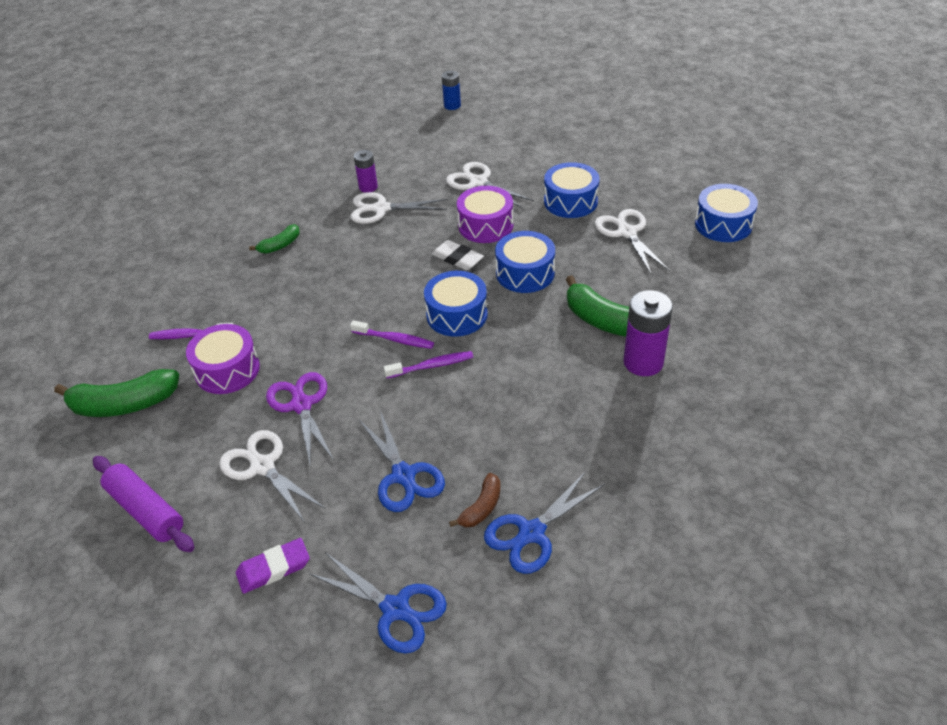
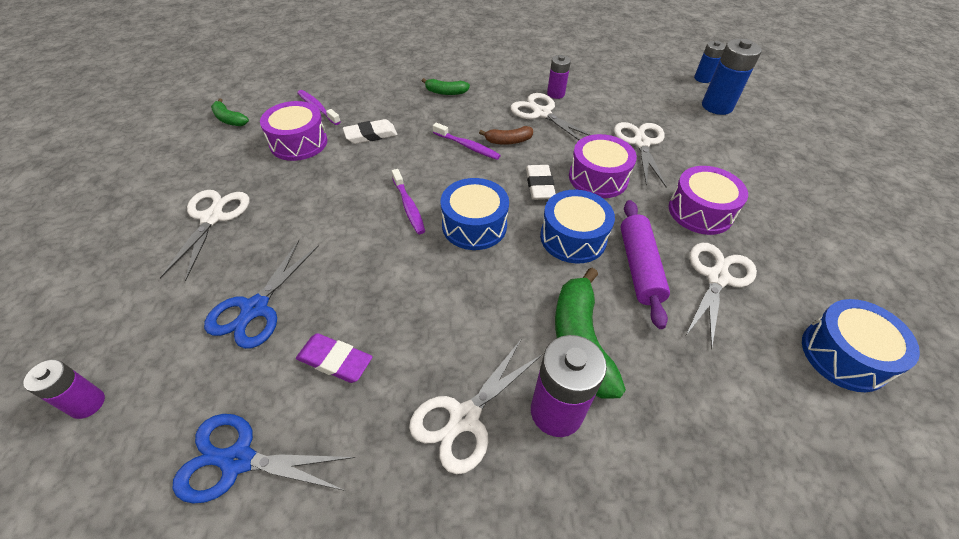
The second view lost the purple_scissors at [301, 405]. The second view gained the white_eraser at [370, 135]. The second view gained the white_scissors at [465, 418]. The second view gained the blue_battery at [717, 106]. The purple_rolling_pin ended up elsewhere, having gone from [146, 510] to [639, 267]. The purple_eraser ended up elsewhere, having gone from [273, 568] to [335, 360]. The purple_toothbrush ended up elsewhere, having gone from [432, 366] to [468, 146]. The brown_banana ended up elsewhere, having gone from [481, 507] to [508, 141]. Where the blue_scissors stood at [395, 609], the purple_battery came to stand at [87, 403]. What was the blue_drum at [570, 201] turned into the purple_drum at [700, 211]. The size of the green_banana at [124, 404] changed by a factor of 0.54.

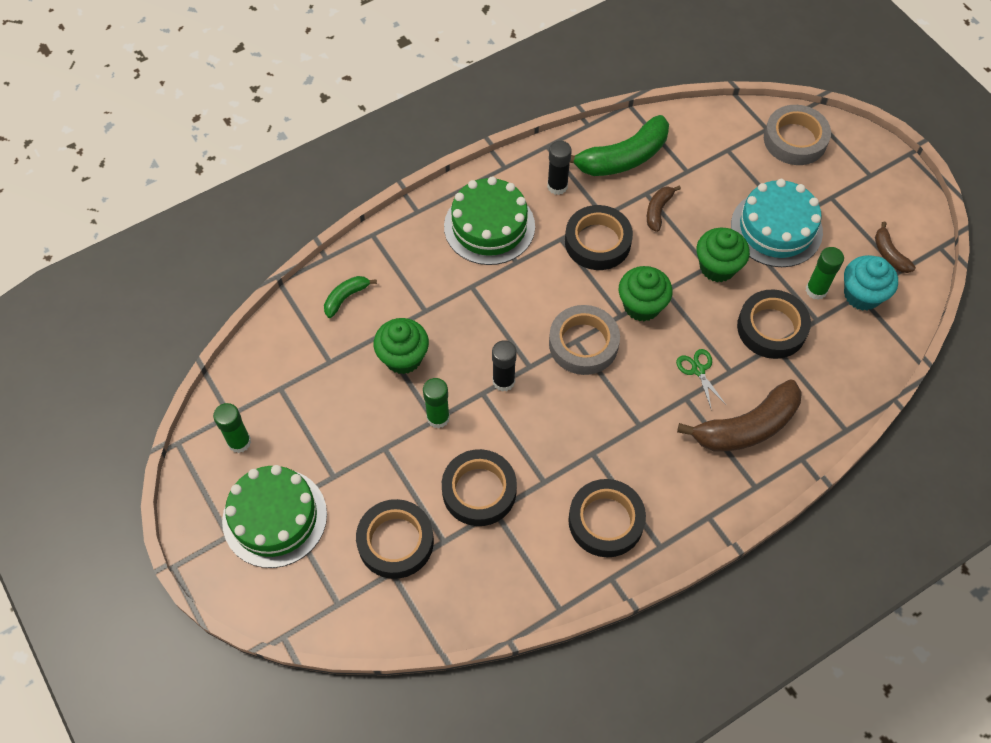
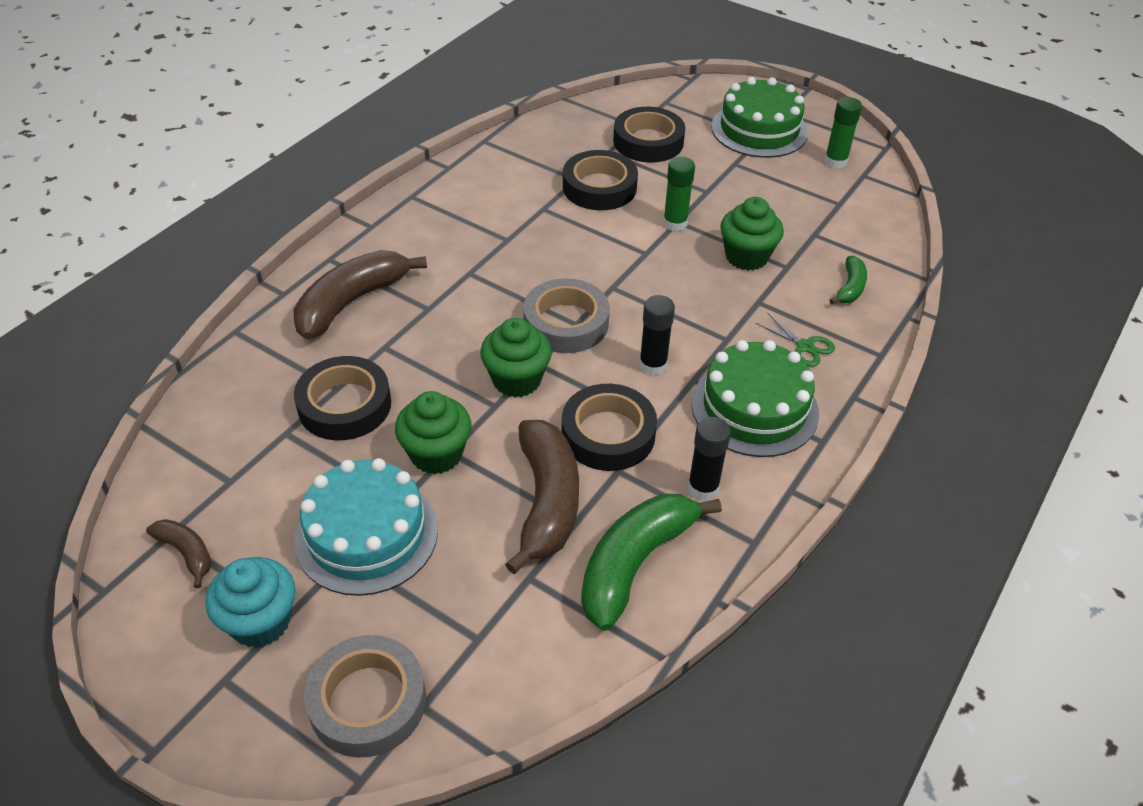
The second view lost the black_tape at [606, 521]. The second view lost the green_glue_stick at [816, 290]. The black_glue_stick ended up elsewhere, having gone from [503, 381] to [653, 365]. The green_scissors ended up elsewhere, having gone from [698, 370] to [804, 346]. The turquoise_cupcake ended up elsewhere, having gone from [862, 295] to [260, 622]. The size of the brown_banana at [658, 211] changed by a factor of 2.00.

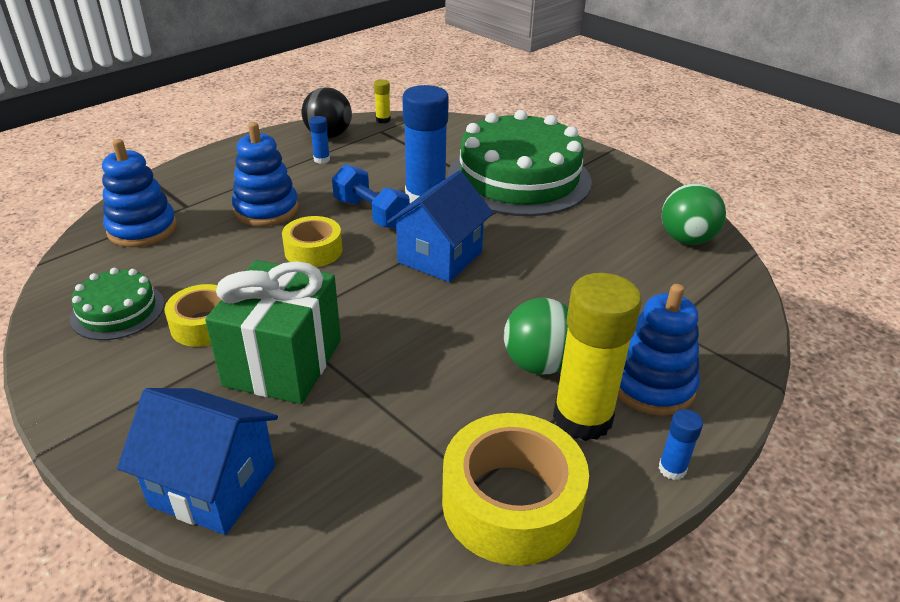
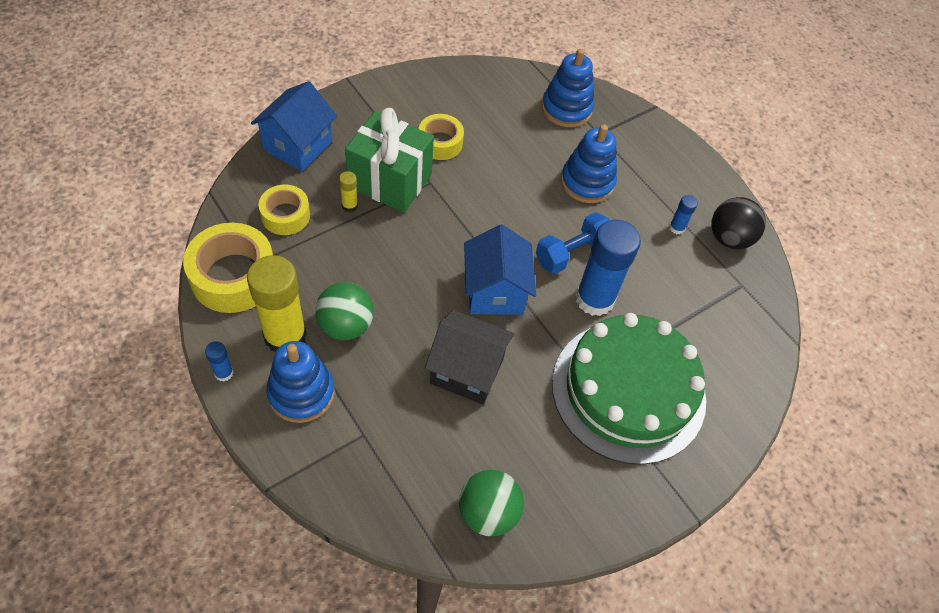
The second view lost the green_cake at [118, 311]. The second view gained the black_house at [467, 371]. The yellow_tape ended up elsewhere, having gone from [313, 250] to [285, 215]. The yellow_glue_stick ended up elsewhere, having gone from [383, 120] to [349, 205]. The blue_house at [440, 257] ended up facing another way, 45 degrees clockwise from before.

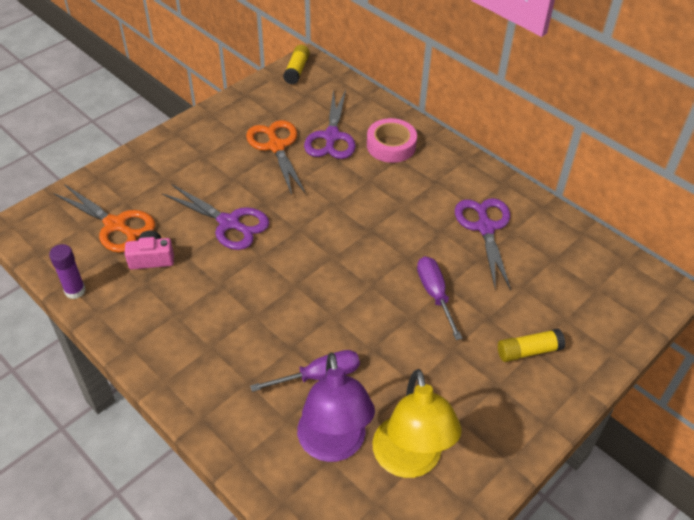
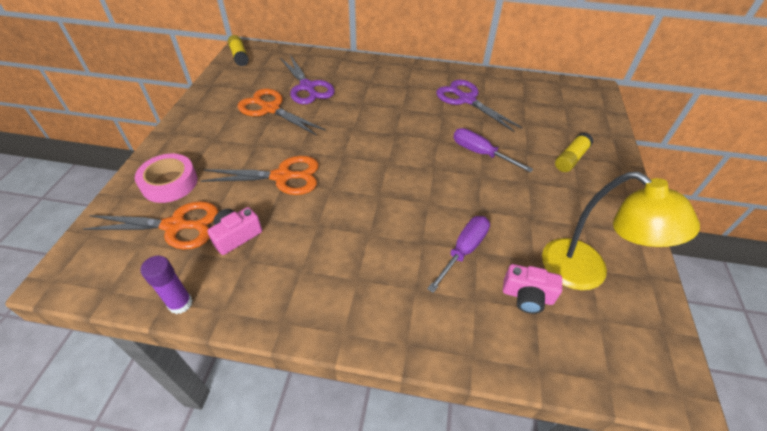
The pink_tape ended up elsewhere, having gone from [391, 145] to [169, 183]. Where the purple_lamp stood at [333, 445], the pink_camera came to stand at [527, 296]. What was the purple_scissors at [229, 223] turned into the orange_scissors at [282, 176].

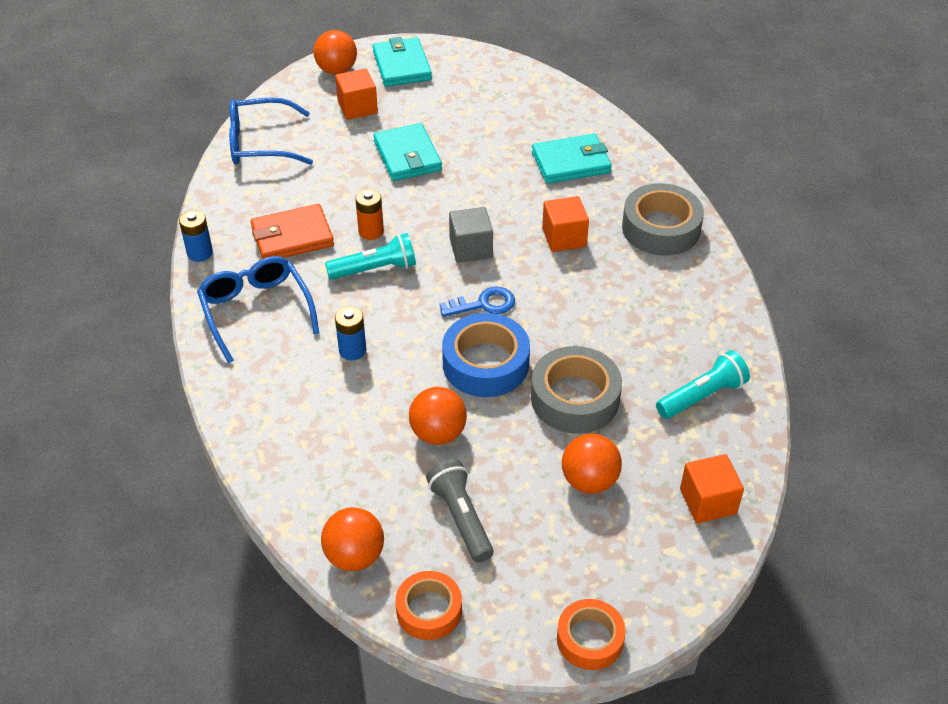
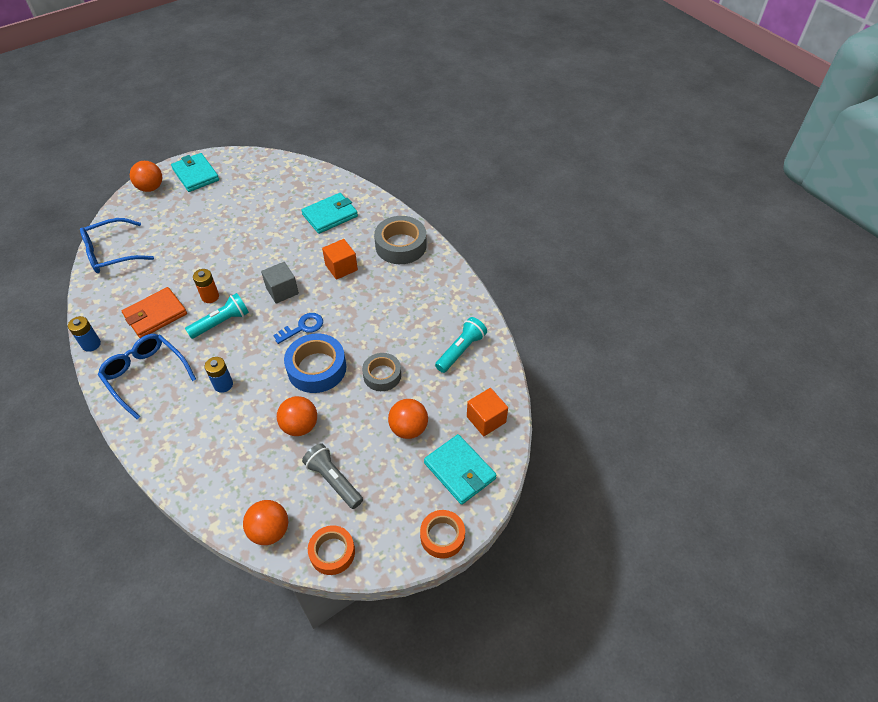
The second view lost the orange_cube at [357, 107]. The turquoise_wallet ended up elsewhere, having gone from [407, 156] to [459, 471]. The size of the grey_tape at [575, 398] changed by a factor of 0.64.

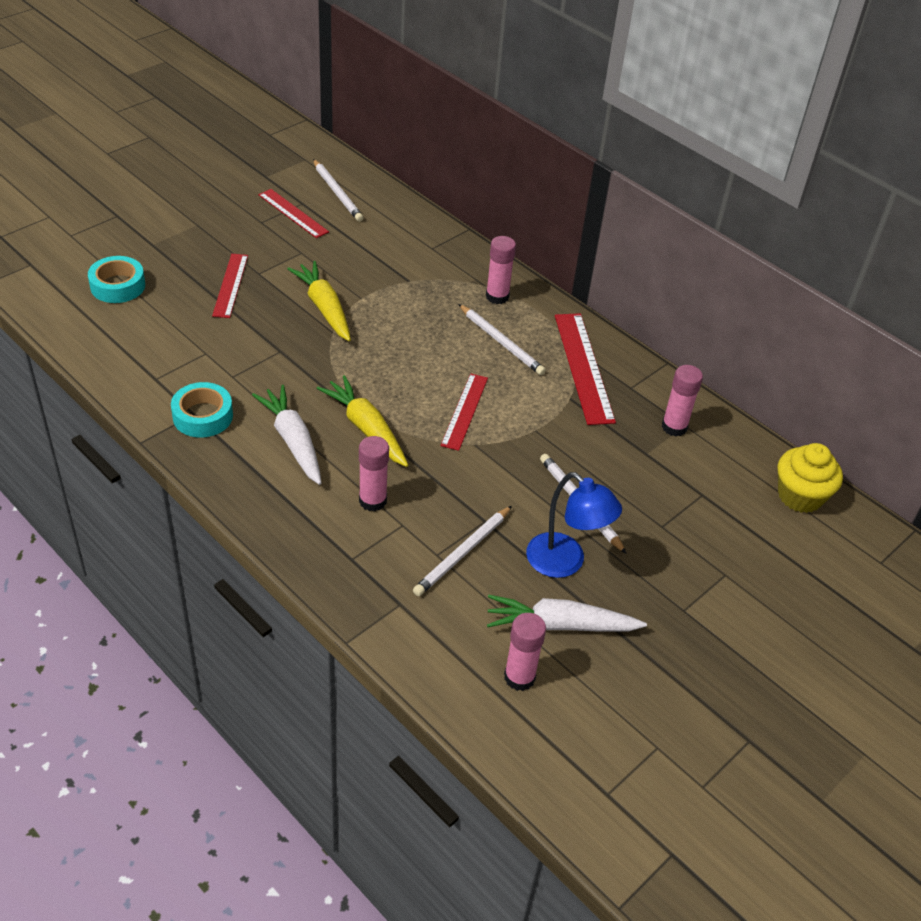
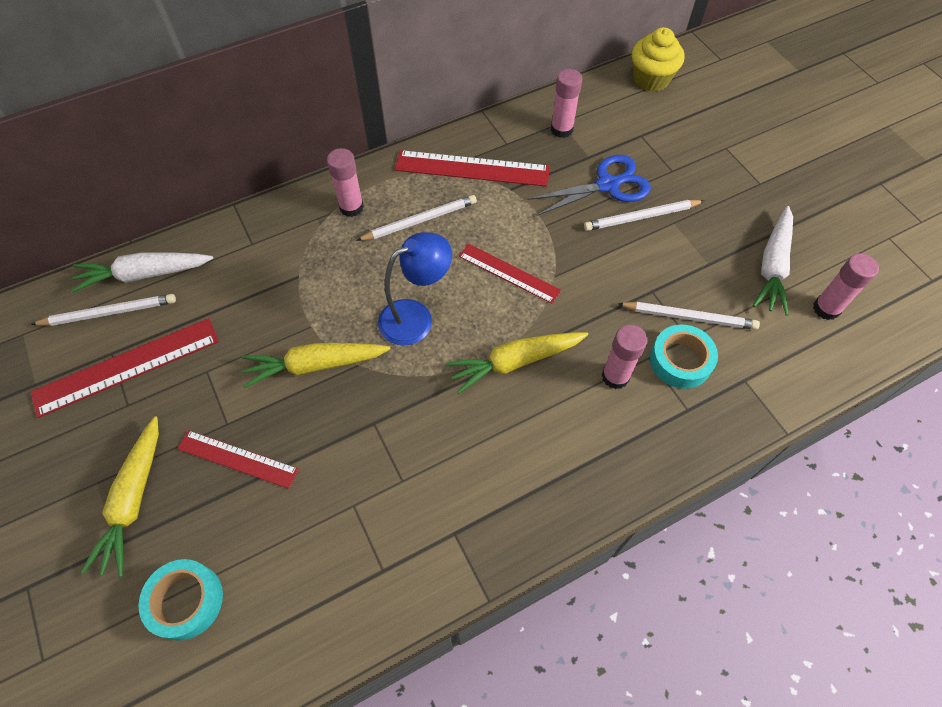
The second view gained the yellow_carrot at [133, 500]. The second view gained the blue_scissors at [608, 185]. The turquoise_tape ended up elsewhere, having gone from [203, 416] to [680, 360]. The white_carrot ended up elsewhere, having gone from [293, 441] to [144, 274]. The blue_lamp ended up elsewhere, having gone from [565, 563] to [416, 317]. The white_pencil at [463, 553] ended up facing another way, 45 degrees counterclockwise from before. The size of the red_ruler at [293, 213] changed by a factor of 1.55.

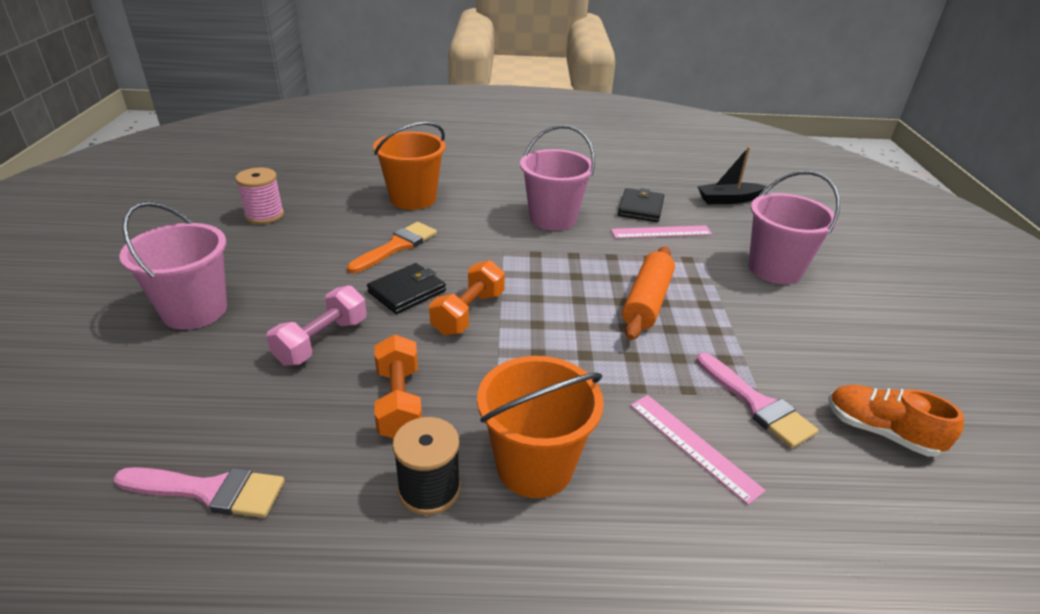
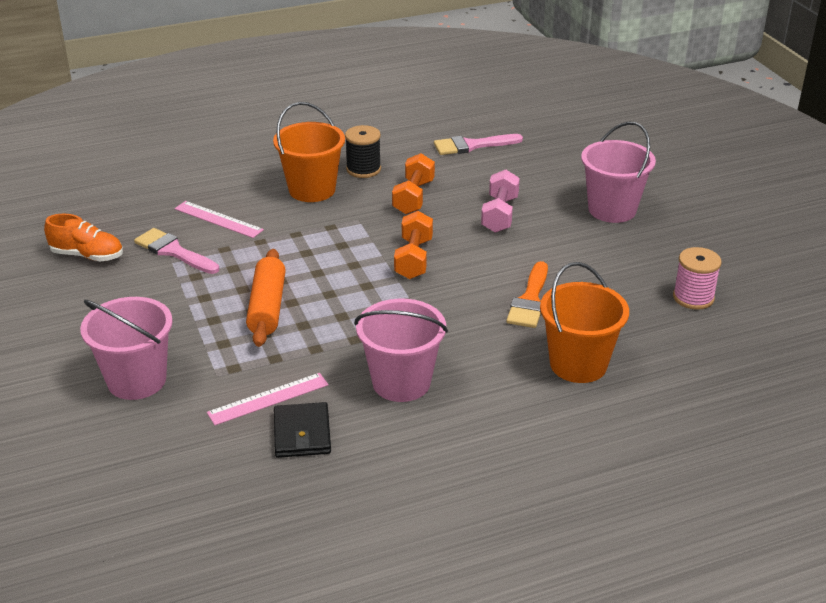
The second view lost the black_wallet at [407, 292]. The second view lost the black_boat at [728, 200]. The orange_dumbbell at [399, 402] ended up facing another way, 45 degrees clockwise from before.

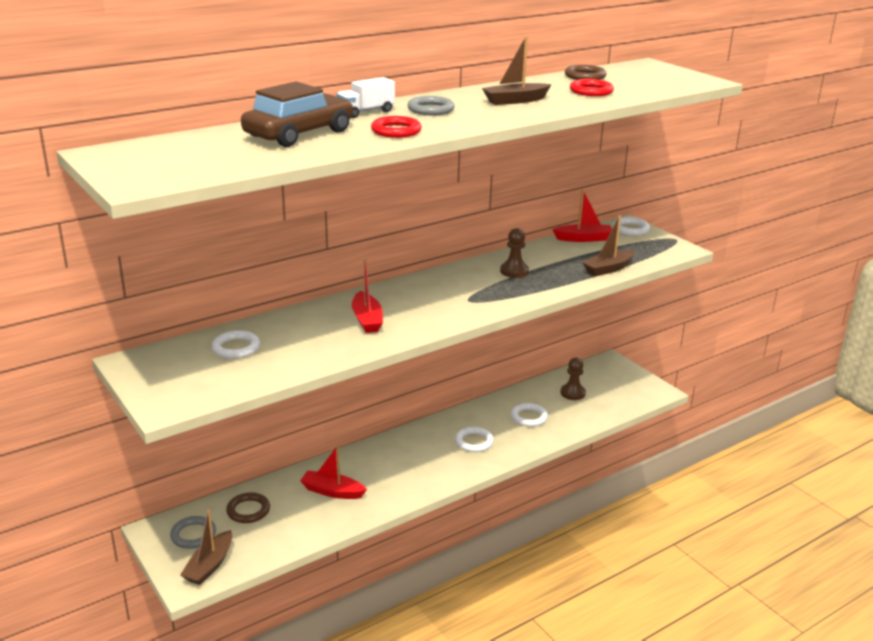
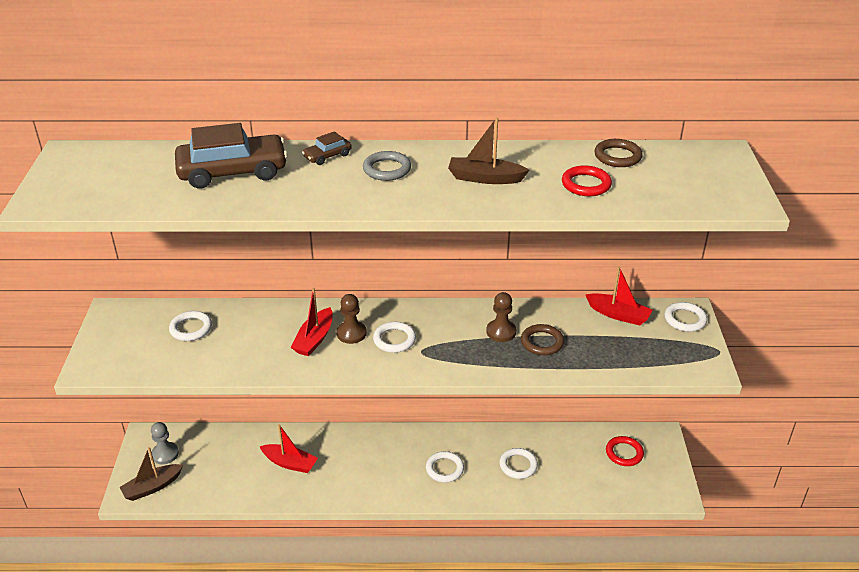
The second view lost the brown_boat at [608, 269]. The second view gained the white_ring at [394, 339]. The brown_ring ended up elsewhere, having gone from [248, 510] to [542, 342]. The red_ring ended up elsewhere, having gone from [396, 131] to [624, 453]. The brown_pawn ended up elsewhere, having gone from [572, 393] to [351, 333]. Where the grey_ring stood at [193, 535], the grey_pawn came to stand at [165, 454]. Where the white_truck stood at [366, 112], the brown_car came to stand at [327, 156]. The red_boat at [332, 491] ended up facing another way, 150 degrees clockwise from before.

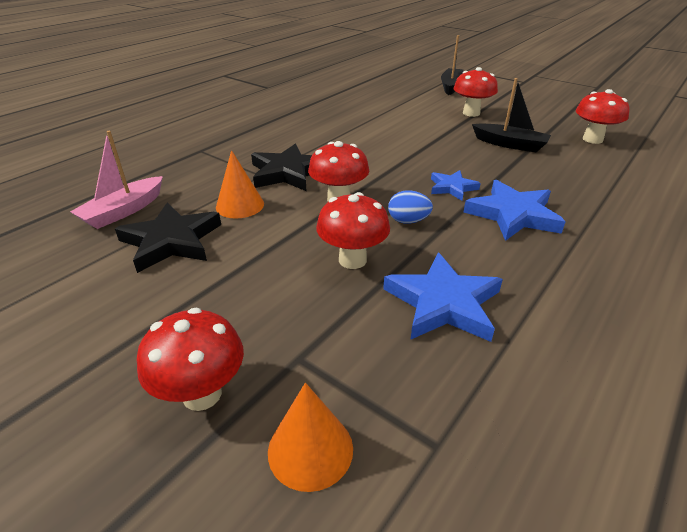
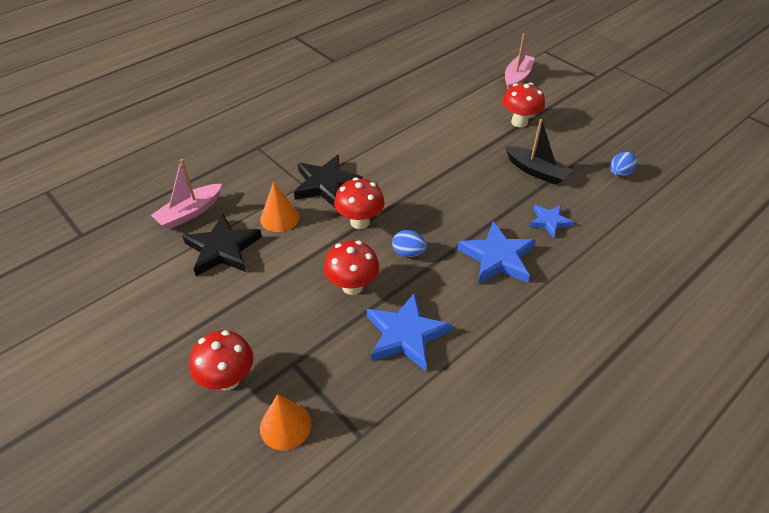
The blue_star ended up elsewhere, having gone from [452, 187] to [549, 221]. Where the red_mushroom stood at [592, 139], the blue_egg came to stand at [619, 173]. What was the black_boat at [451, 86] turned into the pink_boat at [517, 77].

